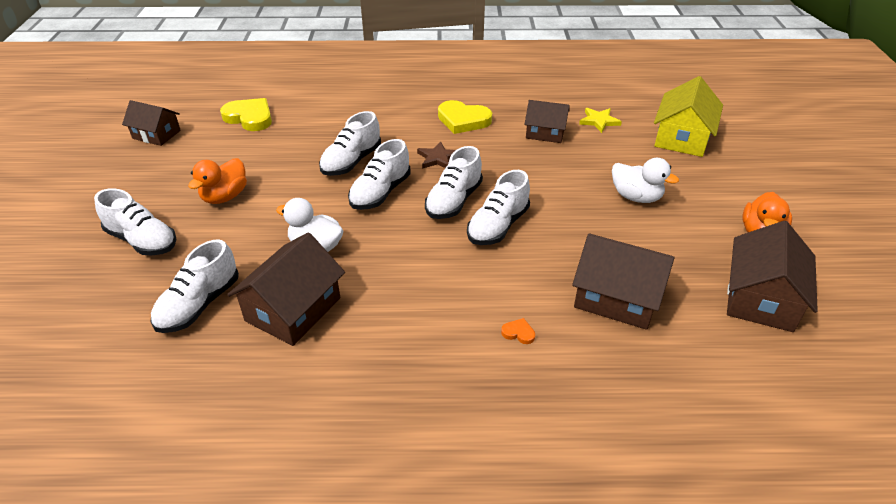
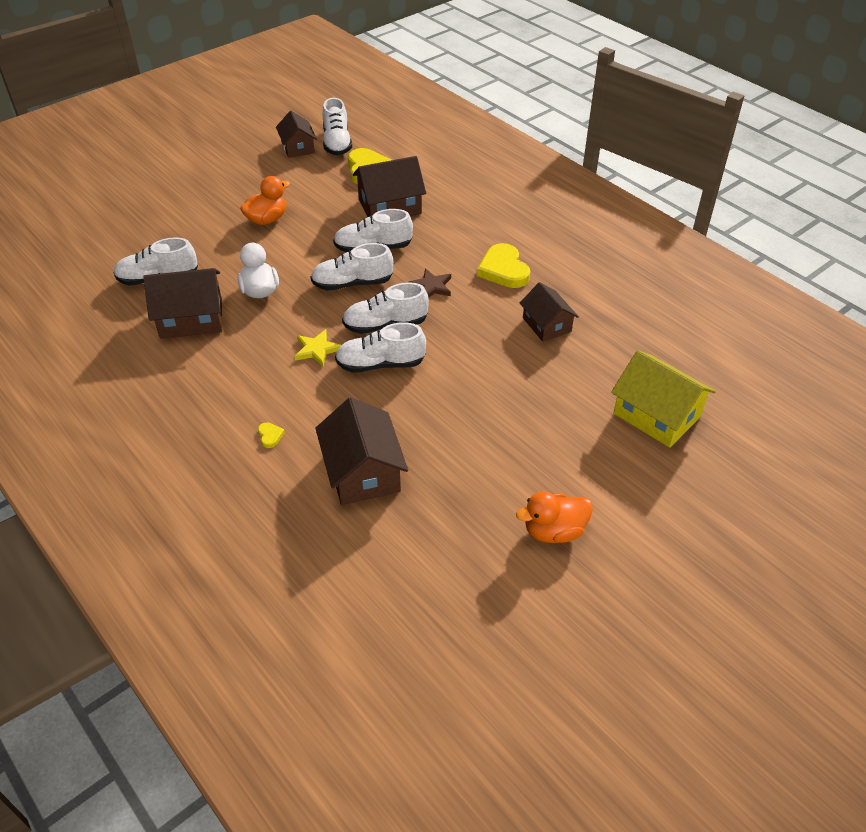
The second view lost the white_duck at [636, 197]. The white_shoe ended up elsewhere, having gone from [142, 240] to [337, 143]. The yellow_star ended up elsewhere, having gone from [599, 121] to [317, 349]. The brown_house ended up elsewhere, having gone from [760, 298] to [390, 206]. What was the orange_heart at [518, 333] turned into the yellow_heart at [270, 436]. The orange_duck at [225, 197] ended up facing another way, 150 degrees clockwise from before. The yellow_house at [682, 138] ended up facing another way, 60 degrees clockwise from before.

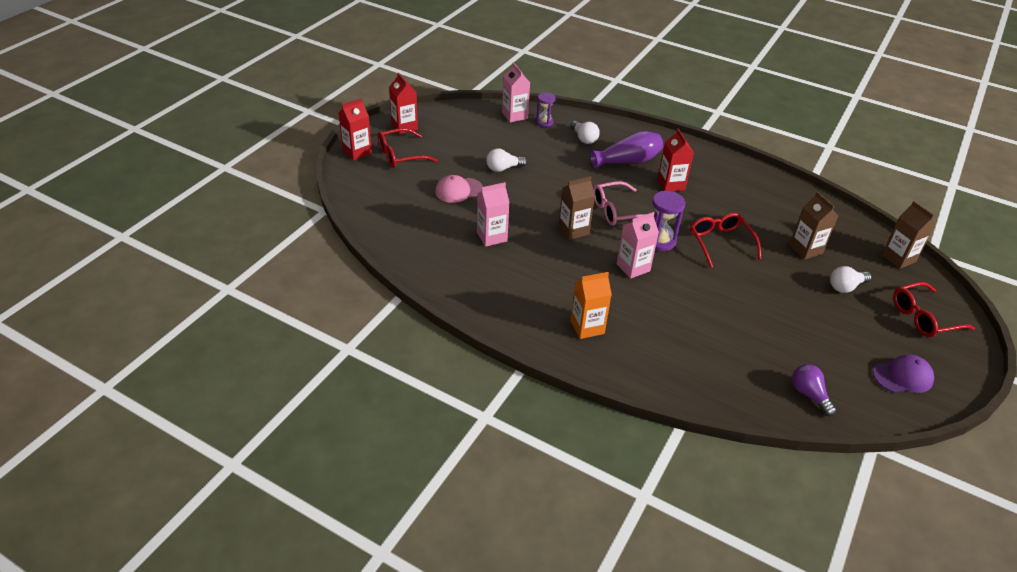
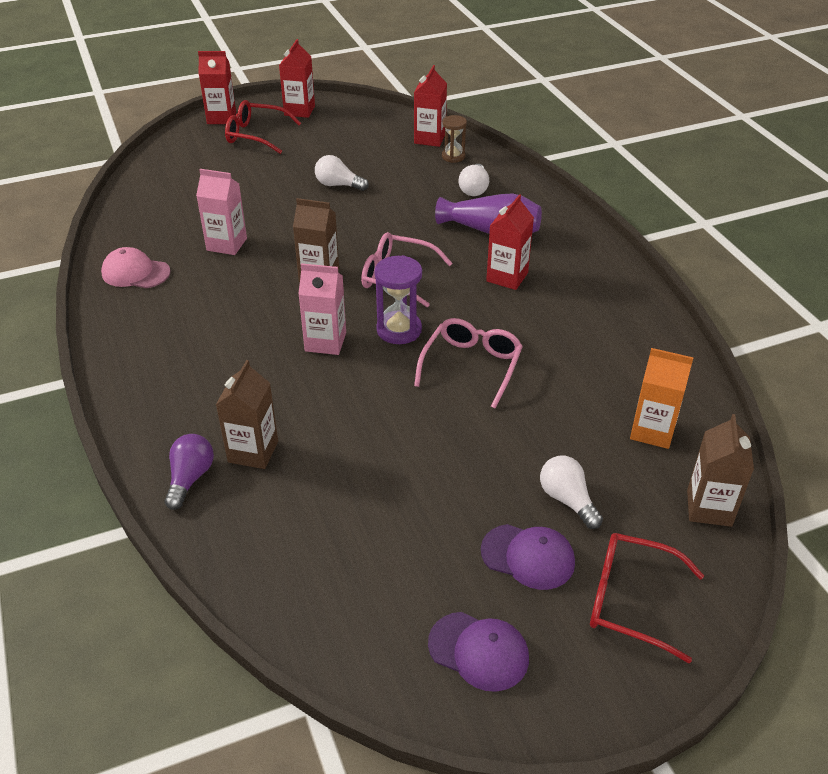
The second view gained the purple_cap at [528, 557]. The pink_cap ended up elsewhere, having gone from [458, 190] to [135, 272]. The orange_carton ended up elsewhere, having gone from [587, 327] to [652, 431]. The brown_carton ended up elsewhere, having gone from [805, 249] to [253, 451]. The purple_light_bulb ended up elsewhere, having gone from [809, 395] to [190, 478]. What was the pink_carton at [514, 115] turned into the red_carton at [429, 139]. What was the purple_hourglass at [544, 122] turned into the brown_hourglass at [453, 156]. What was the red_glasses at [720, 243] turned into the pink_glasses at [471, 366]. The white_light_bulb at [845, 287] ended up facing another way, 45 degrees clockwise from before.

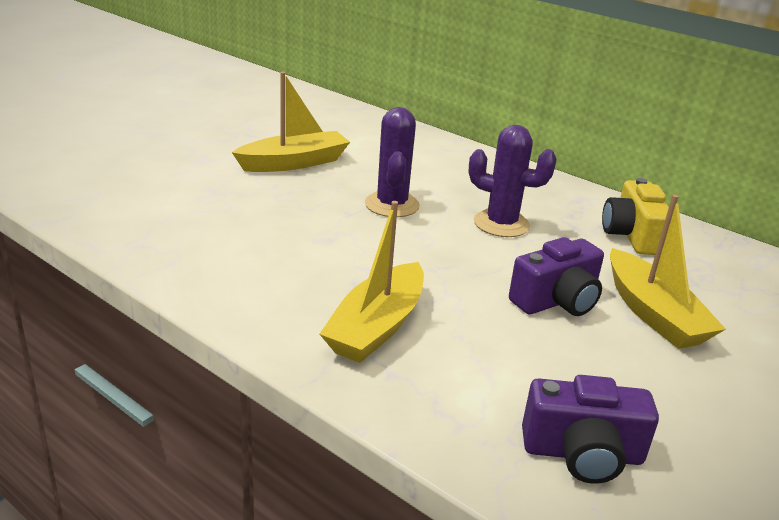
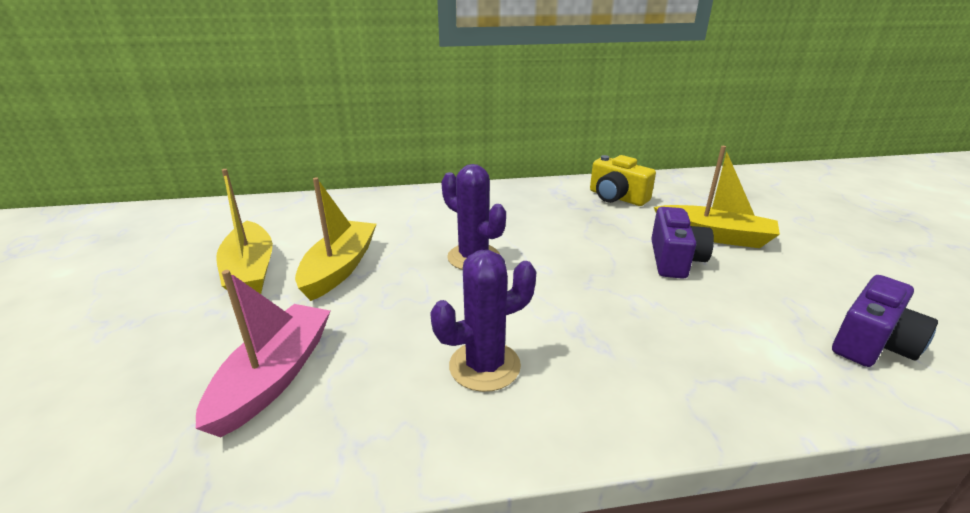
The second view gained the pink_boat at [274, 376]. The yellow_boat ended up elsewhere, having gone from [377, 327] to [250, 271]. The purple_cactus ended up elsewhere, having gone from [501, 224] to [484, 366].

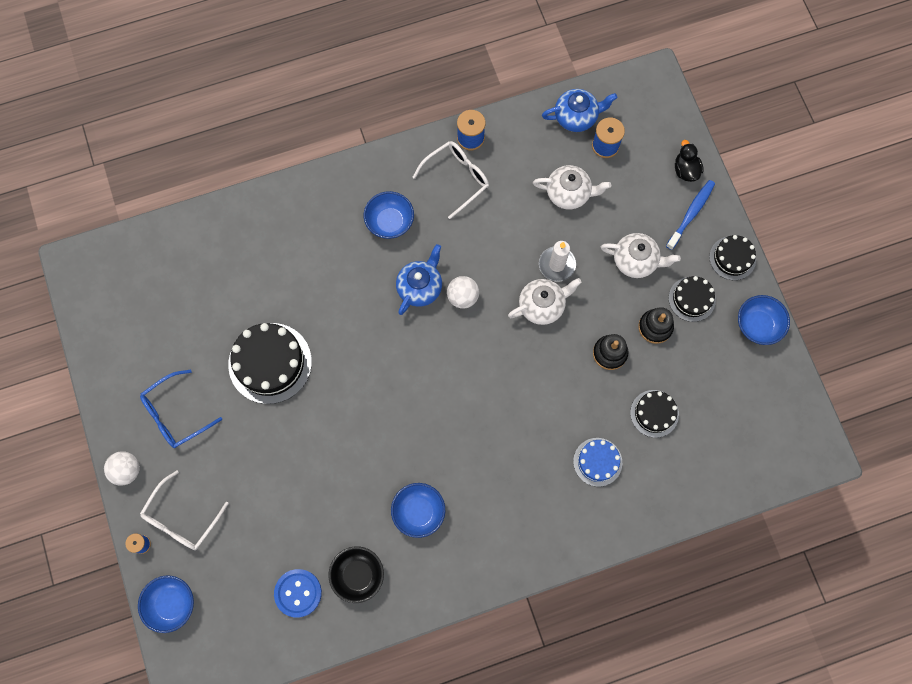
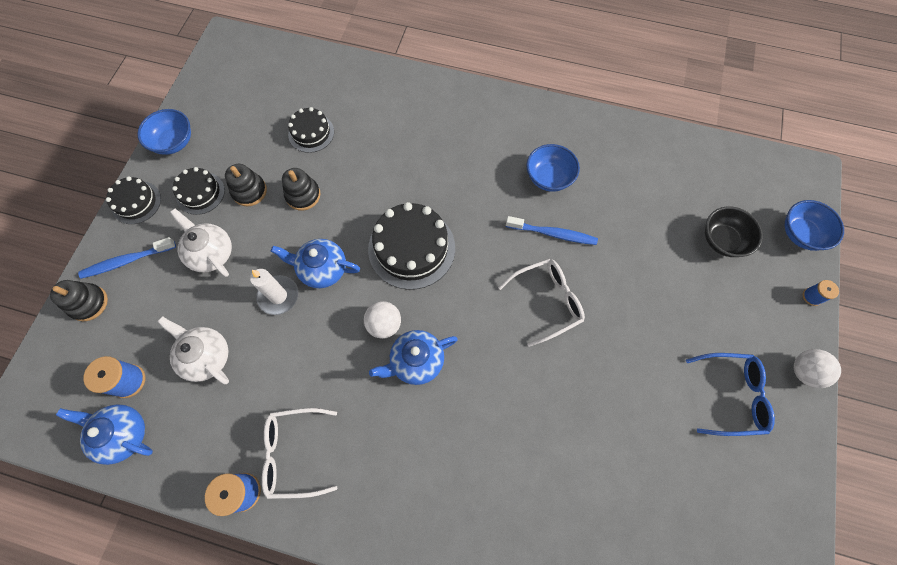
The second view lost the blue_button at [298, 593]. The second view lost the blue_bowl at [390, 222]. The second view lost the blue_cake at [597, 462]. The second view gained the blue_toothbrush at [553, 234]. The white_glasses ended up elsewhere, having gone from [181, 518] to [547, 301]. The black_cake ended up elsewhere, having gone from [270, 363] to [411, 248]. The black_bowl ended up elsewhere, having gone from [358, 575] to [722, 240]. Where the black_duck stood at [685, 170], the black_stacking_toy came to stand at [88, 303]. What was the white_teapot at [542, 305] turned into the blue_teapot at [322, 269].

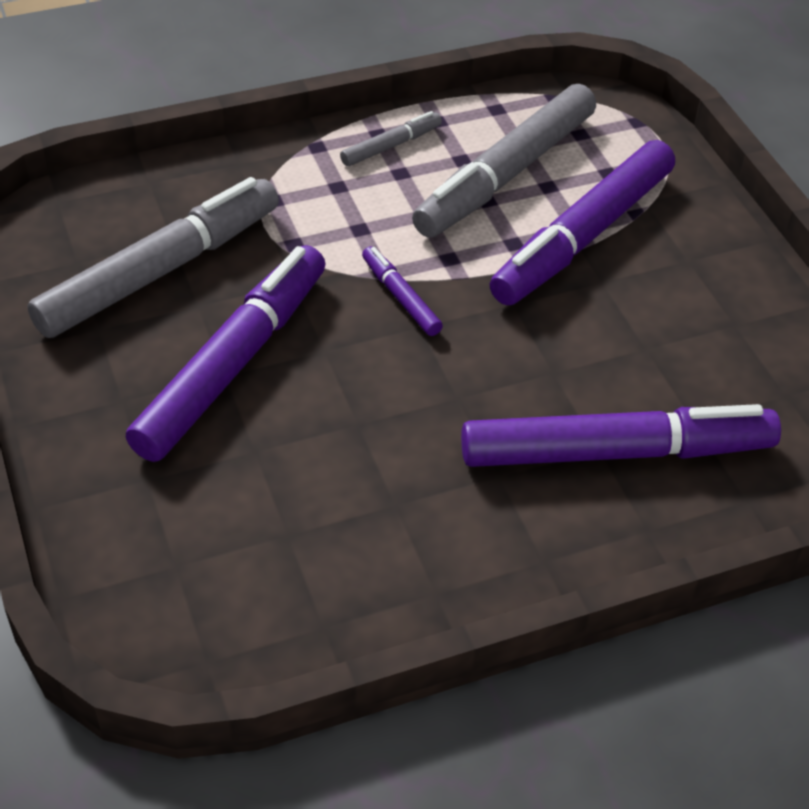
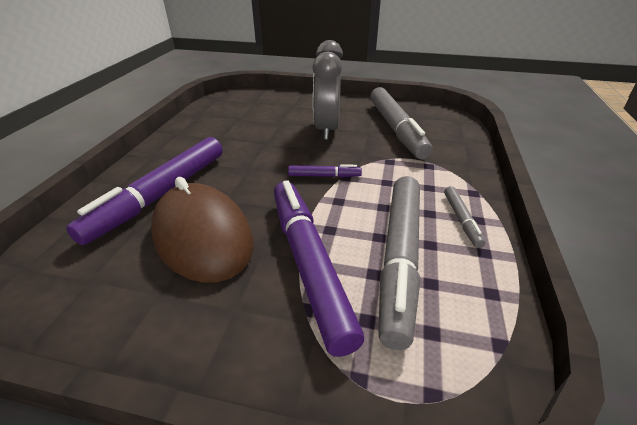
The second view gained the brown_mouse at [203, 237]. Where the purple_marker stood at [232, 364], the grey_clock came to stand at [327, 129]. The grey_marker at [506, 175] ended up facing another way, 150 degrees counterclockwise from before.

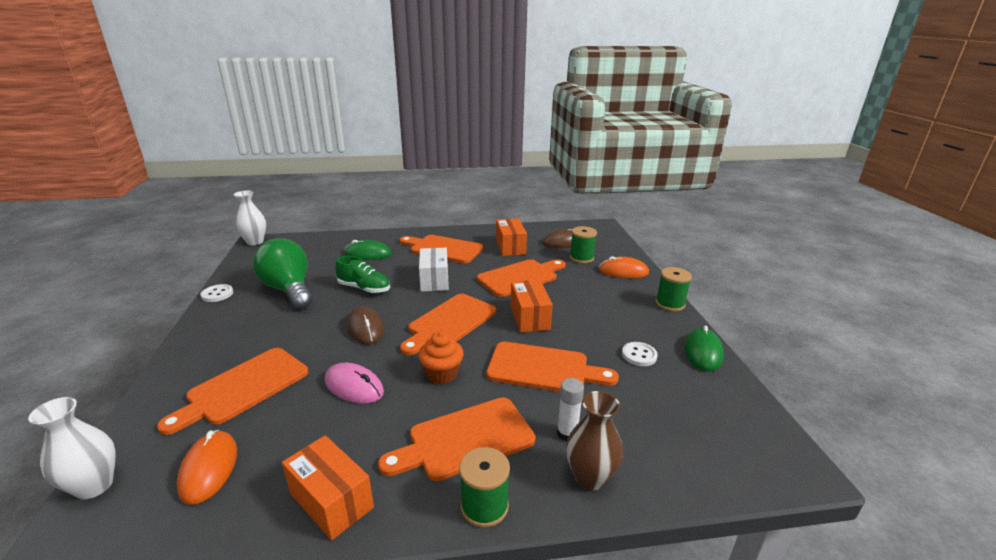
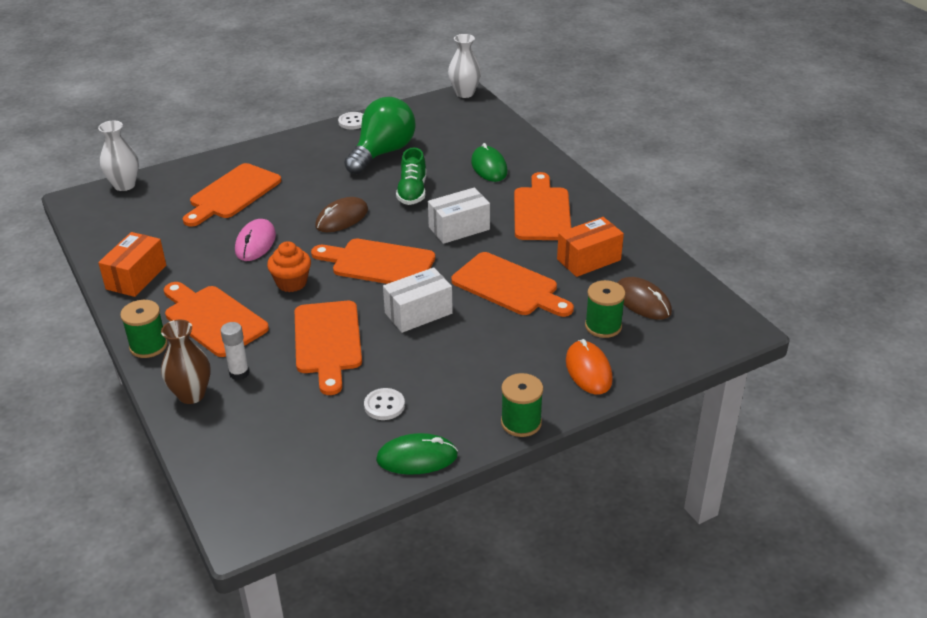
The second view lost the orange_mouse at [209, 468]. What was the orange_box at [529, 317] turned into the white_box at [418, 313]. The orange_cutting_board at [243, 388] ended up facing another way, 75 degrees counterclockwise from before.

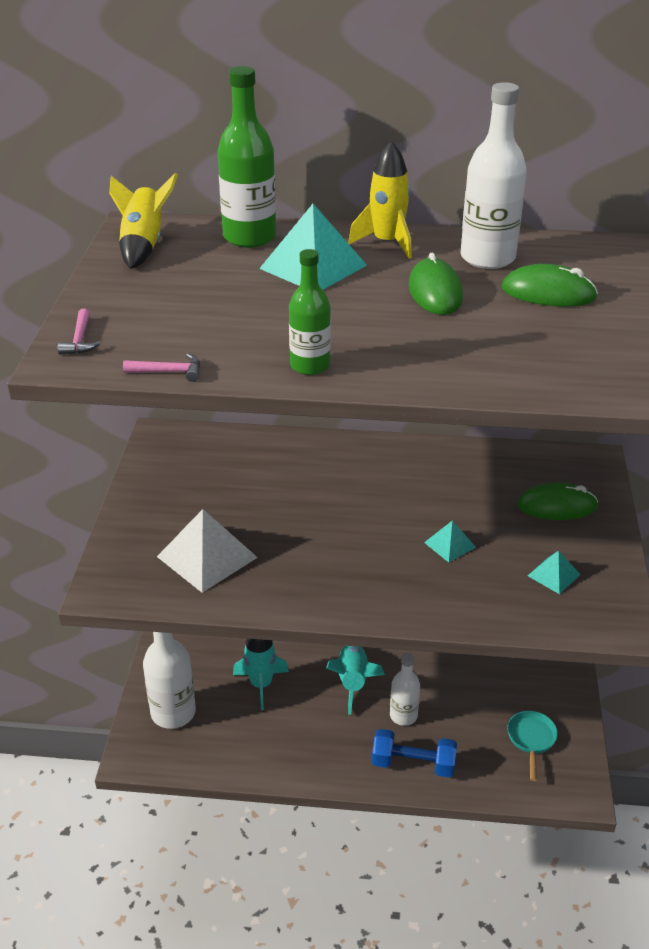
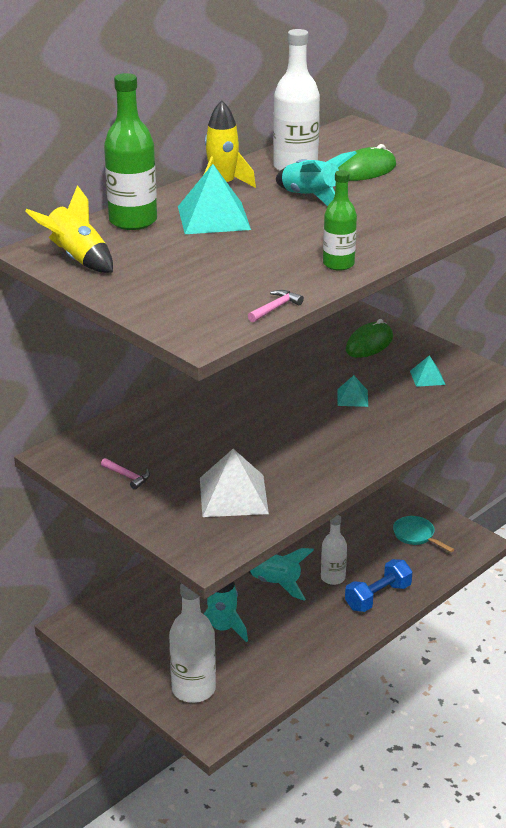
The pink_hammer ended up elsewhere, having gone from [80, 340] to [128, 477]. Where the green_mouse stood at [435, 292], the turquoise_rocket came to stand at [311, 197].

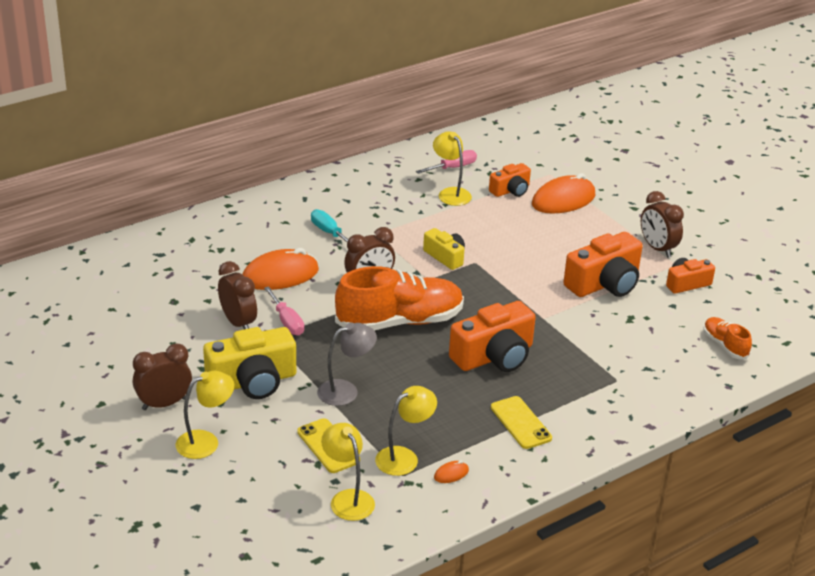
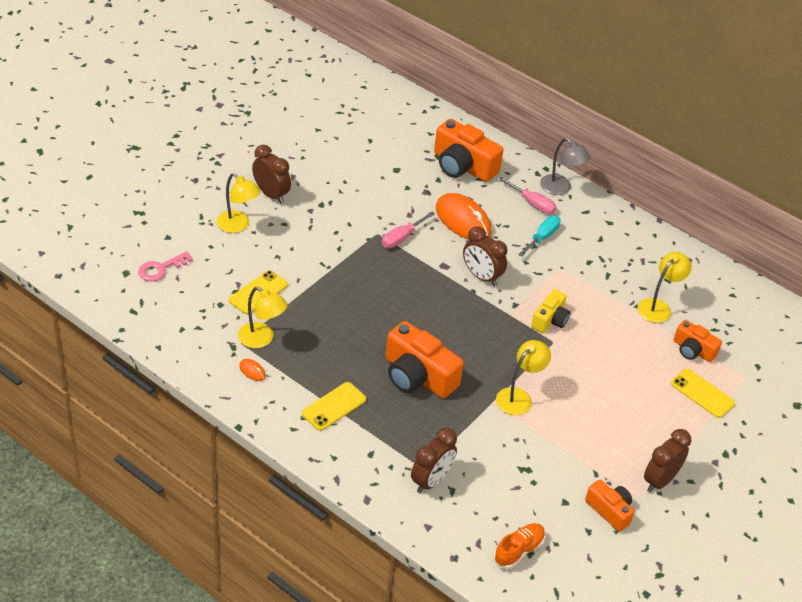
The second view lost the yellow_camera at [253, 381]. The second view lost the orange_shoe at [399, 322]. The second view gained the pink_key at [160, 269]. The brown_clock ended up elsewhere, having gone from [238, 323] to [431, 481]. The grey_lamp ended up elsewhere, having gone from [346, 390] to [560, 189]. The yellow_lamp ended up elsewhere, having gone from [348, 498] to [519, 397]. The pink_screwdriver ended up elsewhere, having gone from [453, 168] to [532, 204]. The orange_camera ended up elsewhere, having gone from [604, 283] to [463, 166]. Where the orange_mouse stood at [563, 200], the yellow_phone came to stand at [702, 393].

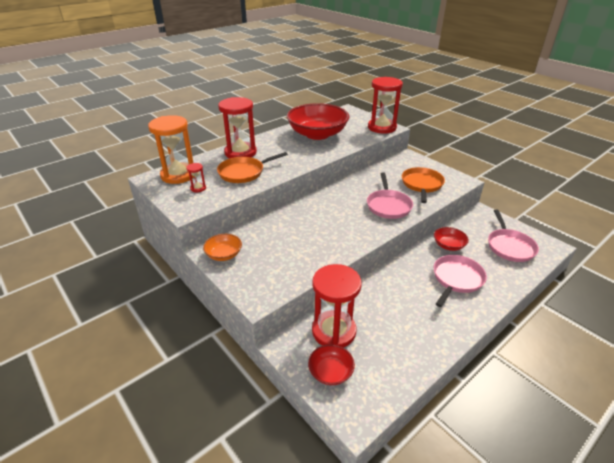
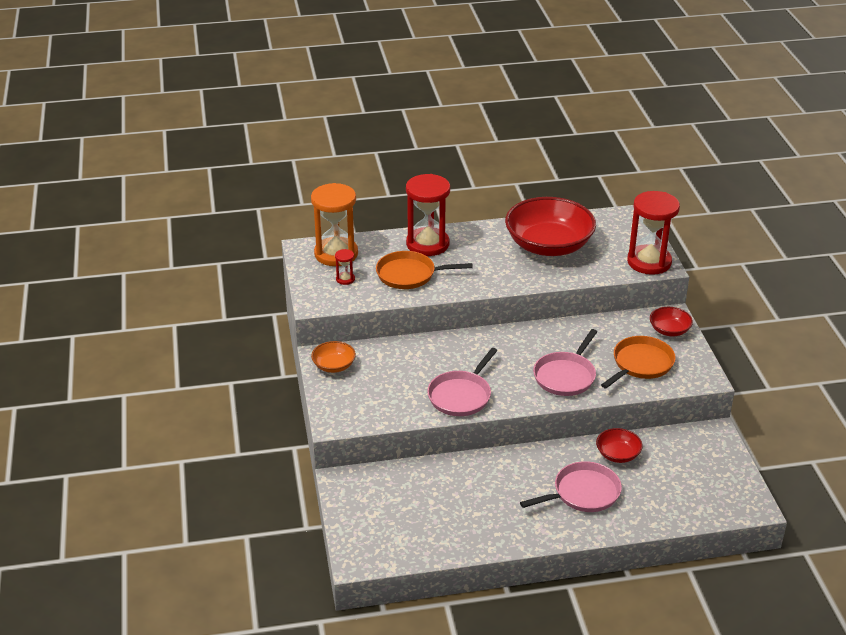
The second view lost the red_hourglass at [333, 331]. The red_bowl ended up elsewhere, having gone from [330, 372] to [669, 330]. The pink_pan ended up elsewhere, having gone from [509, 246] to [461, 396].

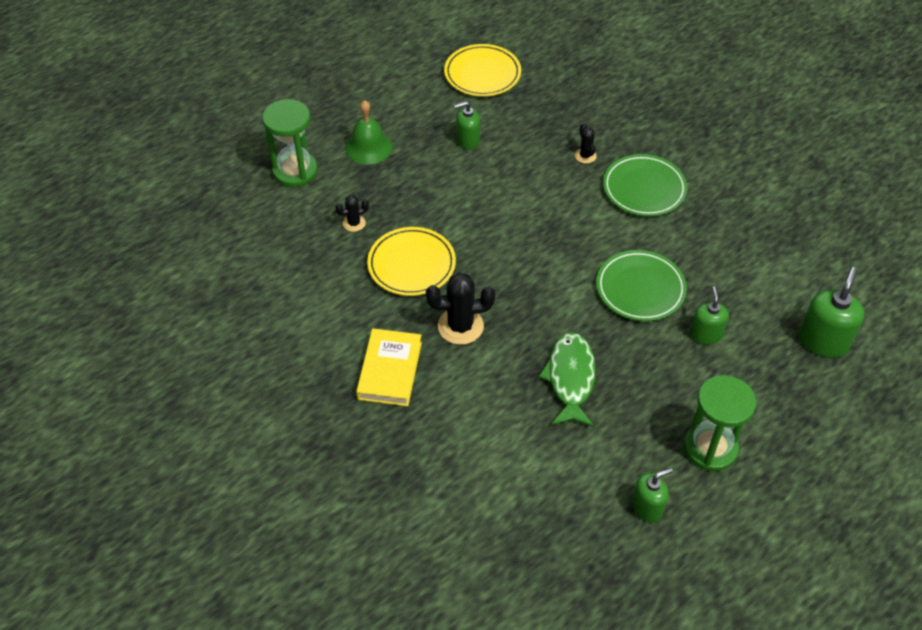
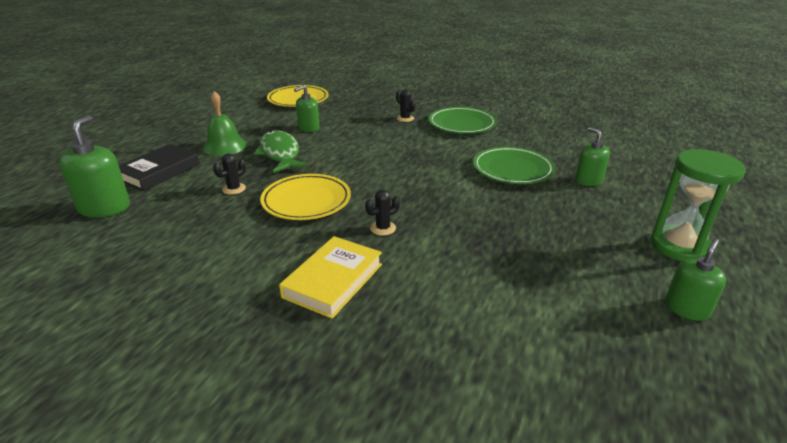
The green_fish ended up elsewhere, having gone from [570, 378] to [280, 153]. The green_soap_dispenser ended up elsewhere, having gone from [823, 341] to [104, 208]. Where the green_hourglass stood at [295, 171], the black_book came to stand at [159, 171]. The yellow_book at [389, 370] ended up facing another way, 45 degrees clockwise from before. The size of the black_cactus at [460, 326] changed by a factor of 0.53.

